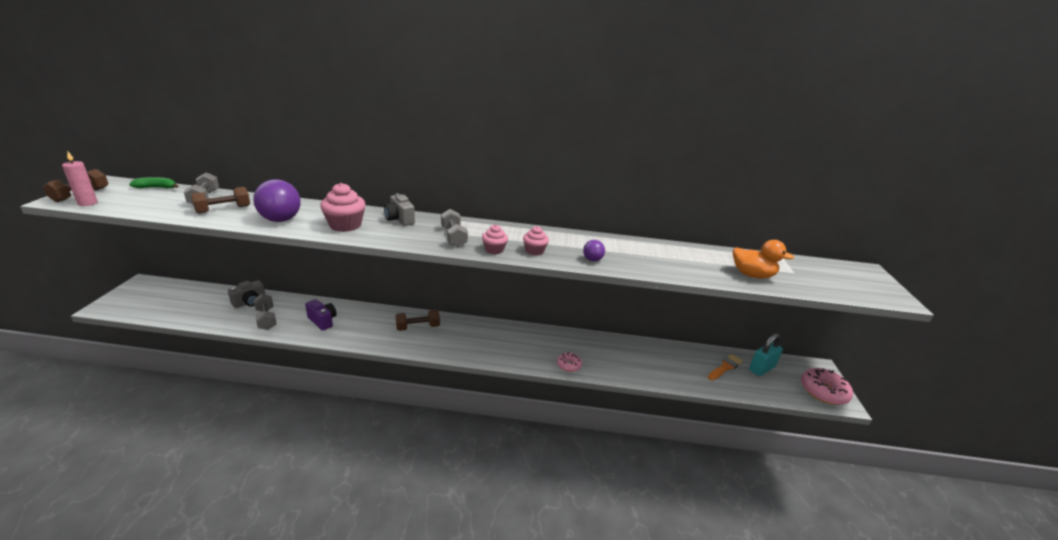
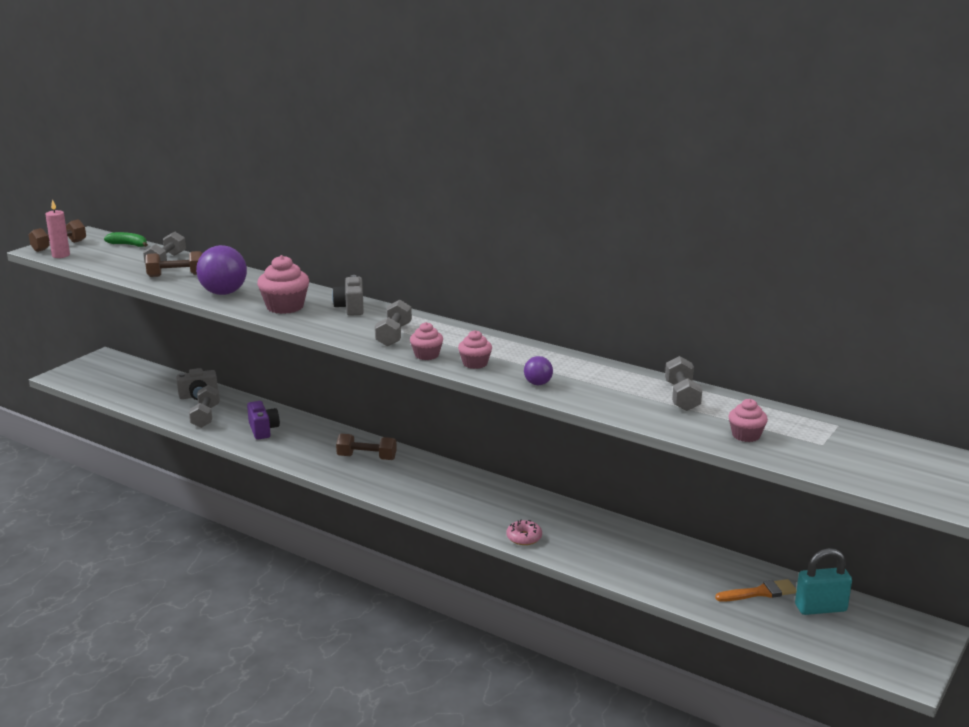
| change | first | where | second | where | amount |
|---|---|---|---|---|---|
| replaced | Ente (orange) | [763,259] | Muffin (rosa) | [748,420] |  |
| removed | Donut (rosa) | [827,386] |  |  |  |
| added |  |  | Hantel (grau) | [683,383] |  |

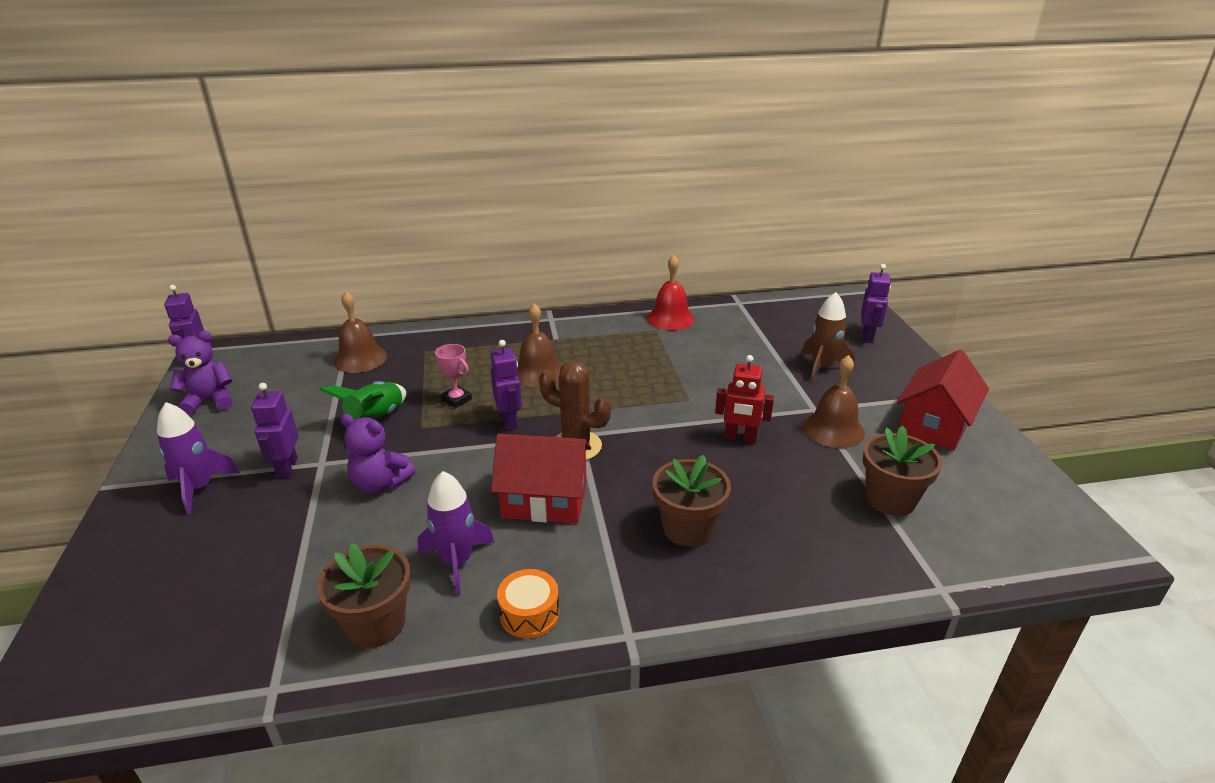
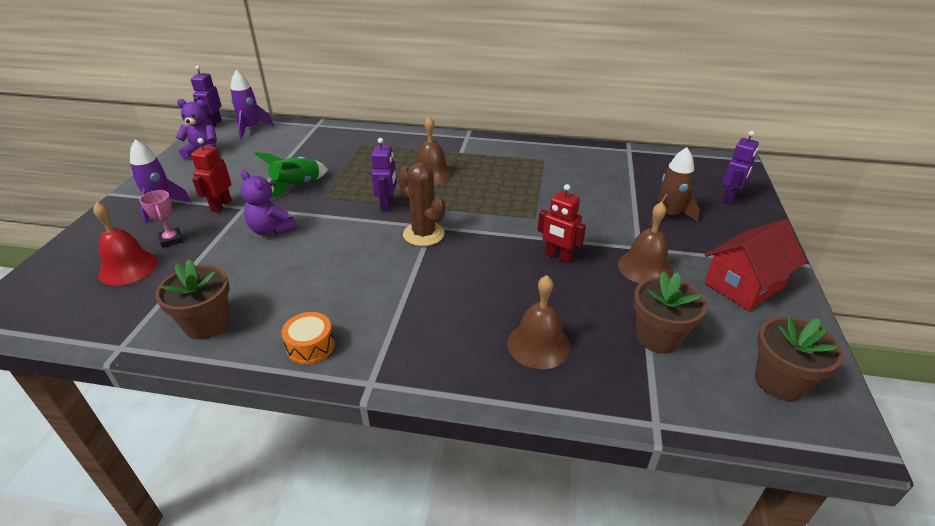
| change | first | where | second | where | amount |
|---|---|---|---|---|---|
| recoloured | Roboter (lila) | [274,430] | Roboter (rot) | [211,175] |  |
| moved | Glocke (braun) | [360,332] |  | [539,322] |  |
| moved | Rakete (lila) | [456,533] |  | [252,104] |  |
| moved | Pokal (rosa) | [453,376] |  | [161,219] |  |
| removed | Haus (rot) | [541,479] |  |  |  |
| moved | Glocke (rot) | [671,292] |  | [125,244] |  |
| moved | Blumentopf (braun) | [691,501] |  | [799,358] |  |

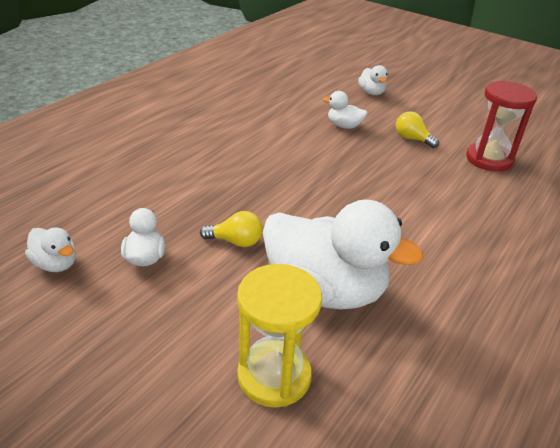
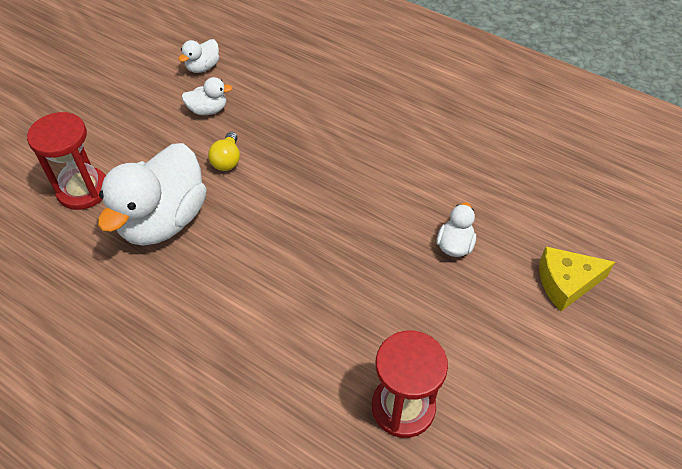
| change | first | where | second | where | amount |
|---|---|---|---|---|---|
| recoloured | Sanduhr (gelb) | [279,336] | Sanduhr (rot) | [66,161] |  |
| replaced | Ente (weiß) | [372,80] | Käse (gelb) | [577,279] |  |
| removed | Glühbirne (gelb) | [417,129] |  |  |  |

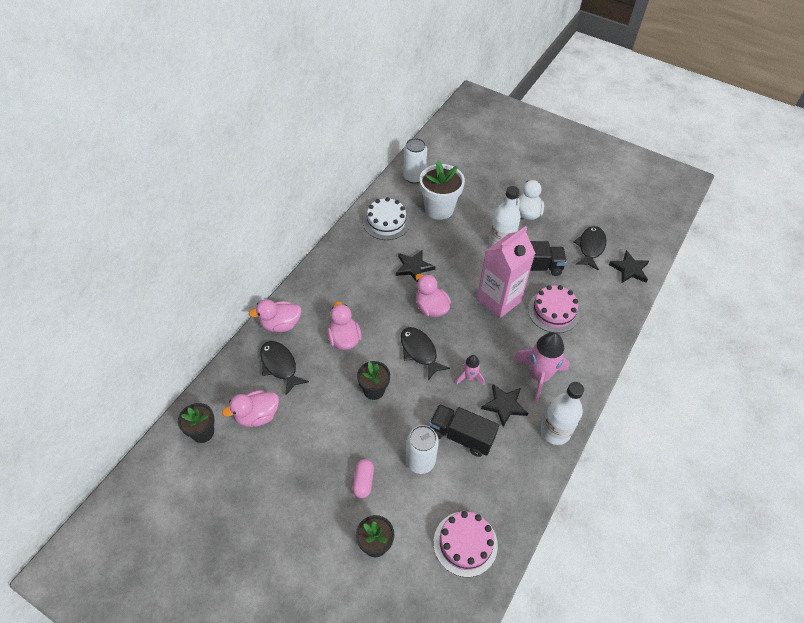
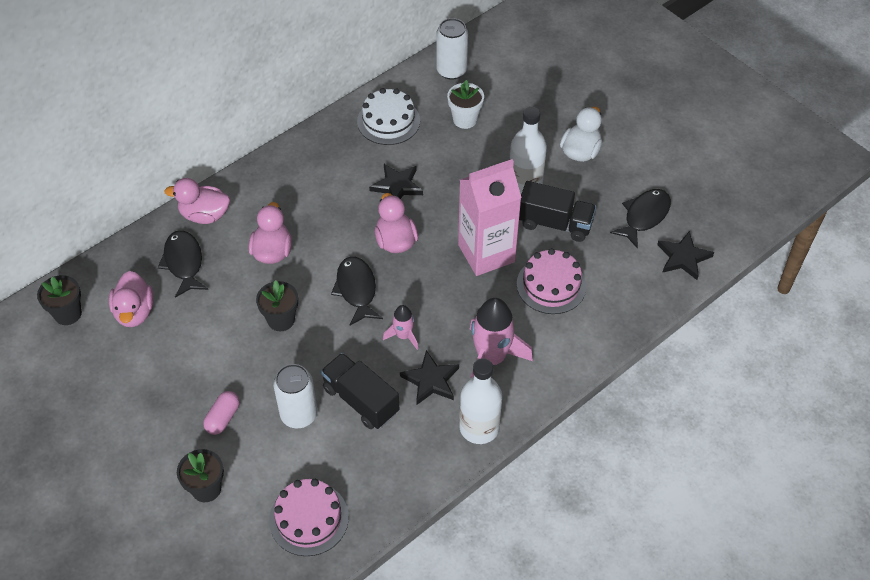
| change | first | where | second | where | amount |
|---|---|---|---|---|---|
| turned | Ente (rosa) | [250,408] |  | [131,299] | 90 degrees counterclockwise |
| resized | Blumentopf (weiß) | [442,190] |  | [465,104] | x0.61 |

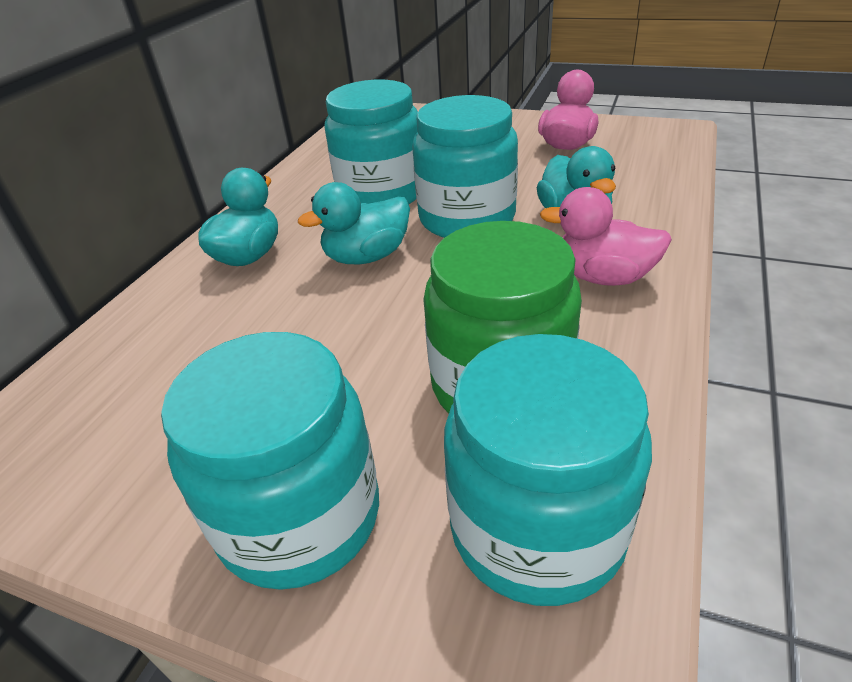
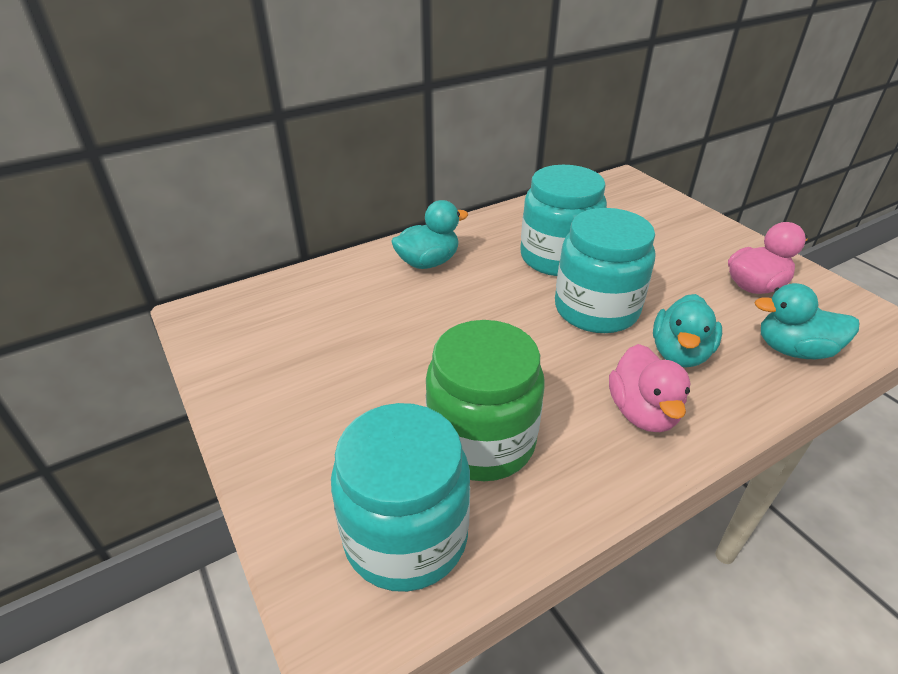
| change | first | where | second | where | amount |
|---|---|---|---|---|---|
| removed | Einmachglas (türkis) | [270,461] |  |  |  |
| moved | Ente (türkis) | [354,223] |  | [806,321] |  |
| turned | Ente (rosa) | [606,236] |  | [649,388] | 150 degrees counterclockwise |

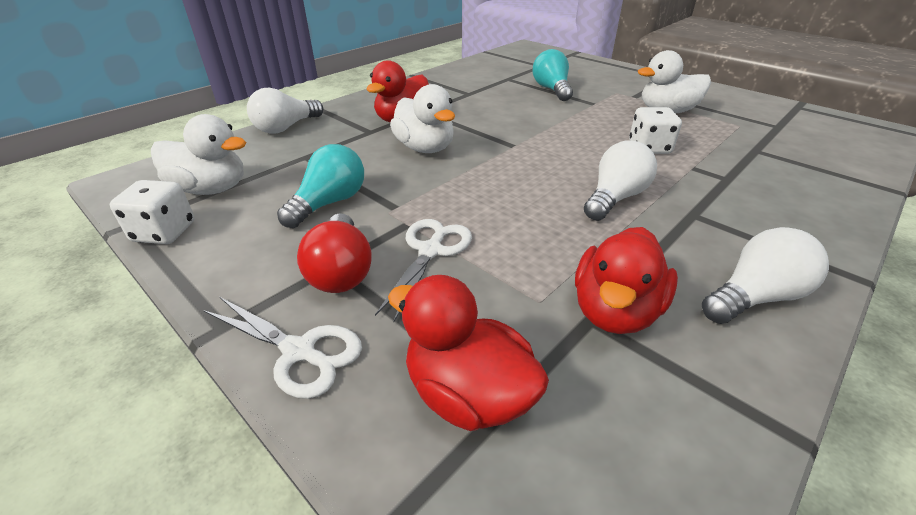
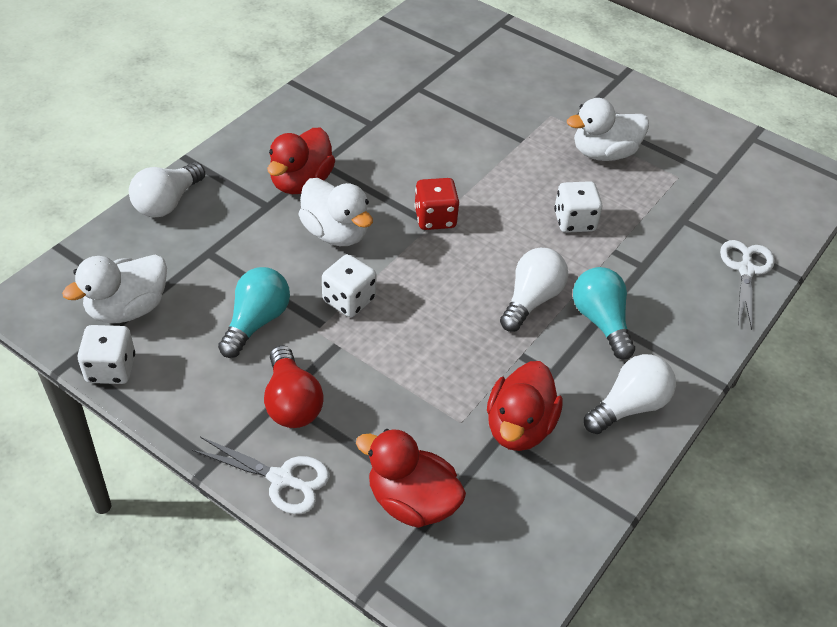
| change | first | where | second | where | amount |
|---|---|---|---|---|---|
| turned | Ente (weiß) | [198,154] |  | [114,289] | 135 degrees clockwise |
| moved | Schere (weiß) | [423,270] |  | [747,285] |  |
| moved | Glühbirne (türkis) | [553,75] |  | [604,313] |  |
| added |  |  | Spielwürfel (weiß) | [349,285] |  |
| added |  |  | Spielwürfel (rot) | [436,204] |  |

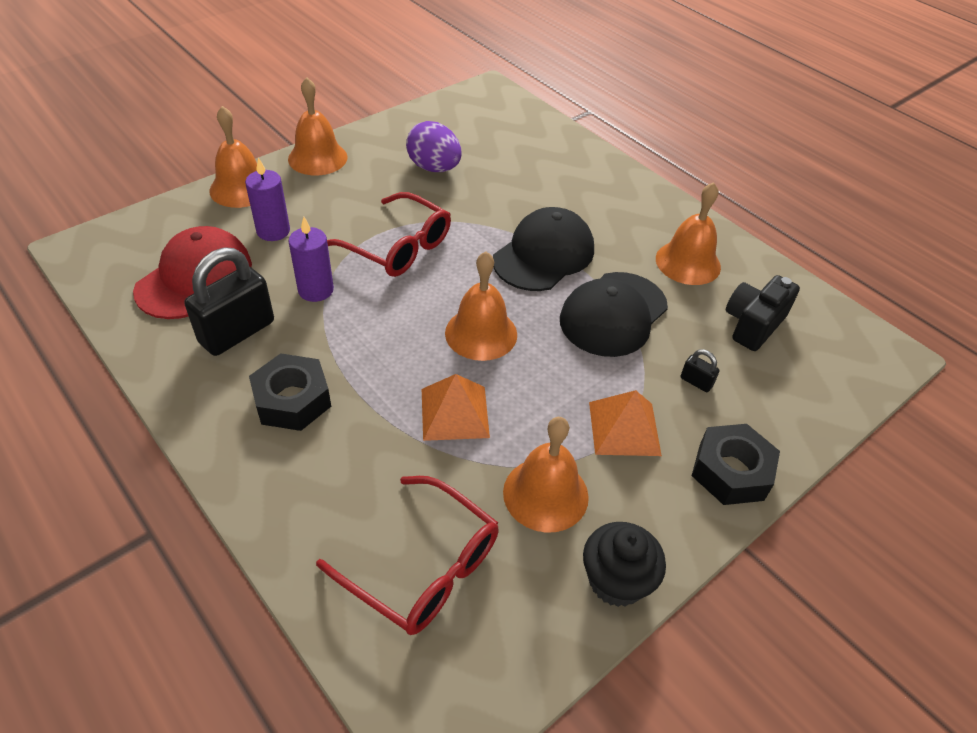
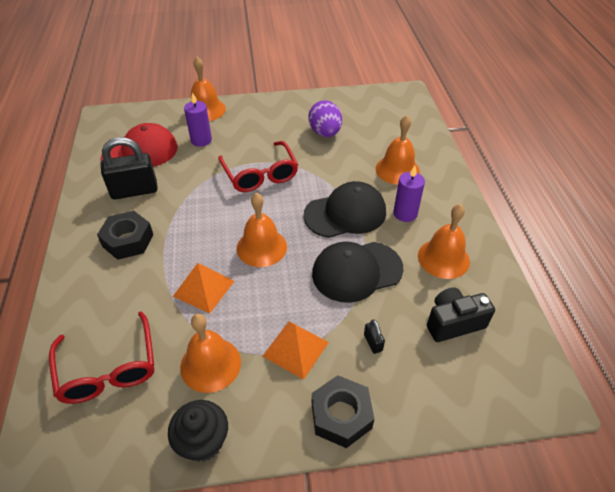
| change | first | where | second | where | amount |
|---|---|---|---|---|---|
| moved | Glocke (orange) | [318,126] |  | [398,150] |  |
| moved | Kerze (lila) | [311,259] |  | [409,194] |  |

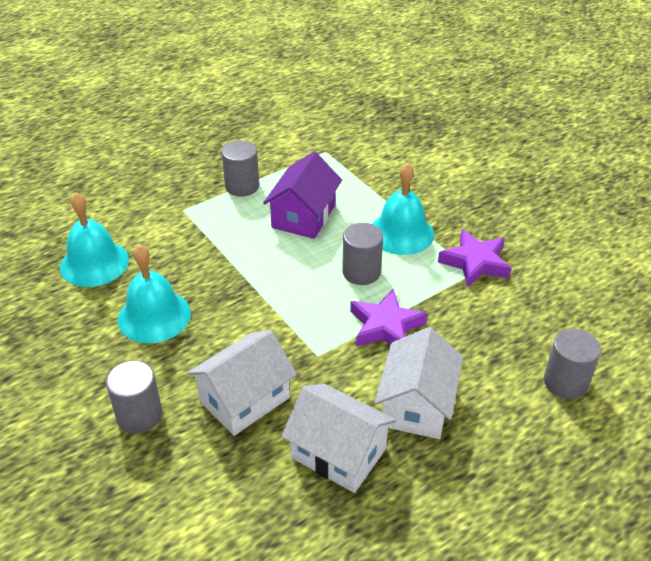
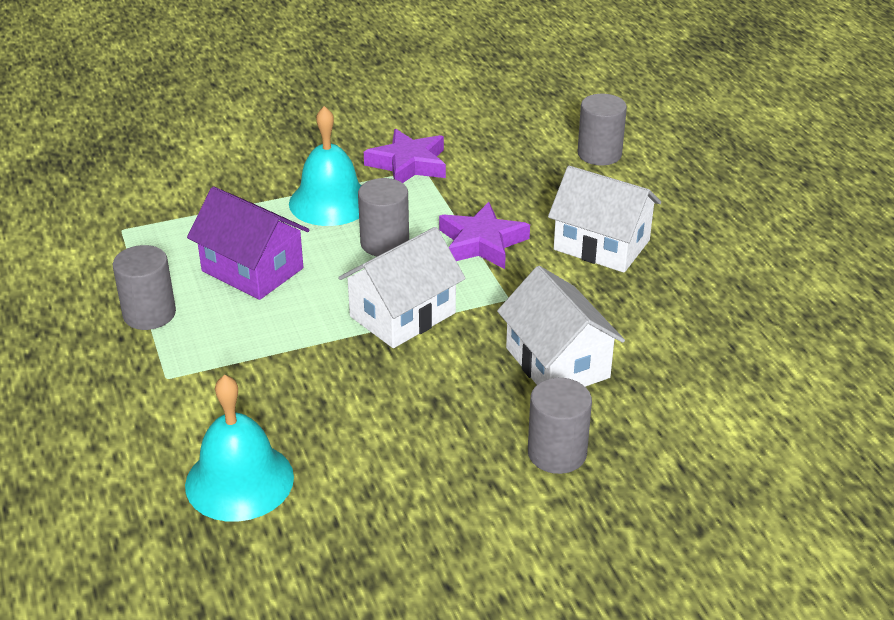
| change | first | where | second | where | amount |
|---|---|---|---|---|---|
| removed | Glocke (türkis) | [154,294] |  |  |  |
| moved | Haus (weiß) | [338,438] |  | [401,287] |  |

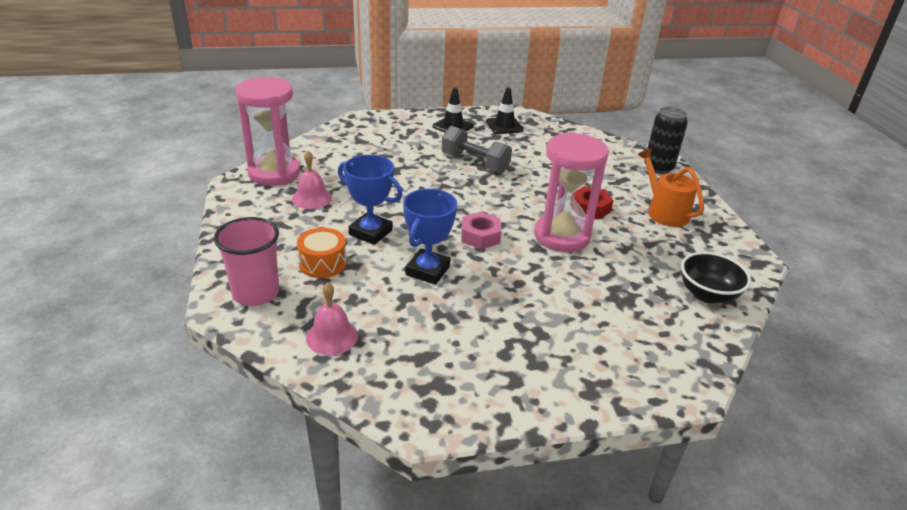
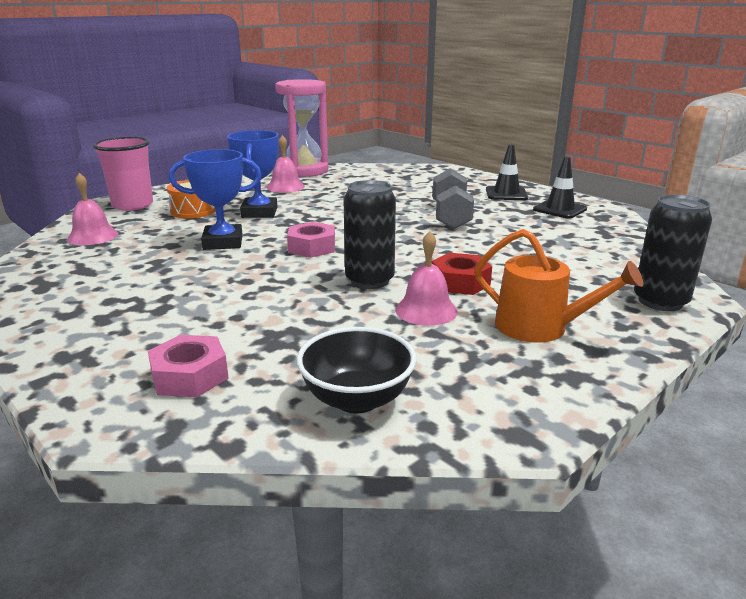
| change | first | where | second | where | amount |
|---|---|---|---|---|---|
| replaced | Sanduhr (rosa) | [571,192] | Dose (schwarz) | [369,234] |  |
| turned | Gießkanne (orange) | [671,187] |  | [559,286] | 90 degrees clockwise |
| added |  |  | Sechskantmutter (rosa) | [188,366] |  |
| added |  |  | Glocke (rosa) | [426,278] |  |

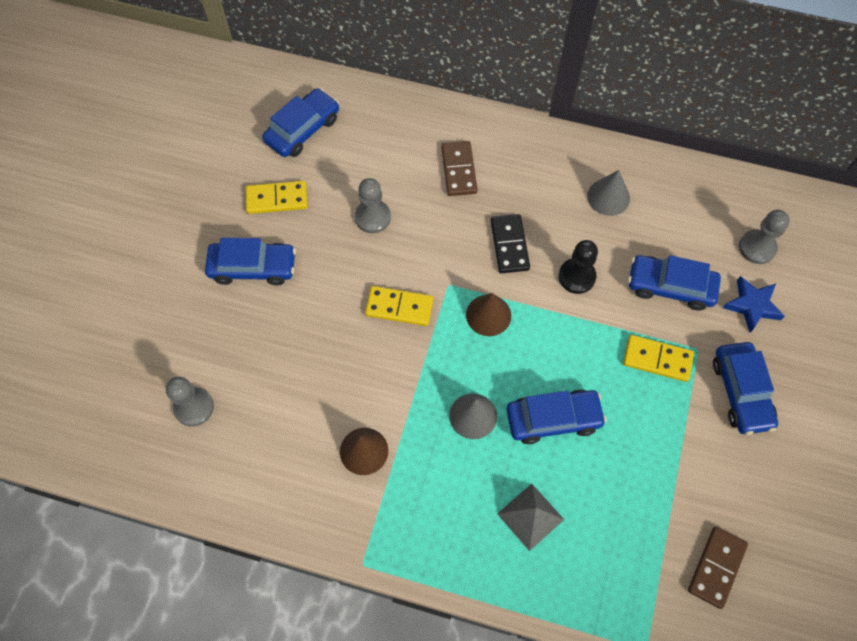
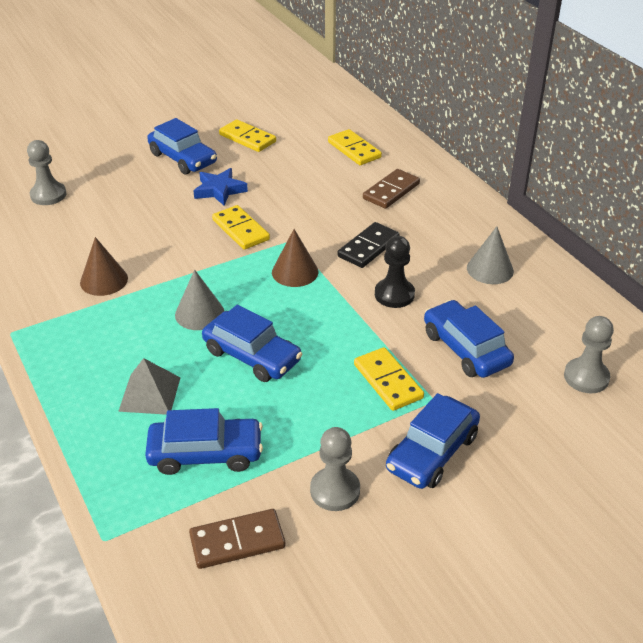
| change | first | where | second | where | amount |
|---|---|---|---|---|---|
| moved | Auto (blau) | [300,122] |  | [204,441] |  |
| moved | Bauer (grau) | [373,205] |  | [335,469] |  |
| moved | Stern (blau) | [754,304] |  | [220,187] |  |
| added |  |  | Dominostein (gelb) | [355,147] |  |

